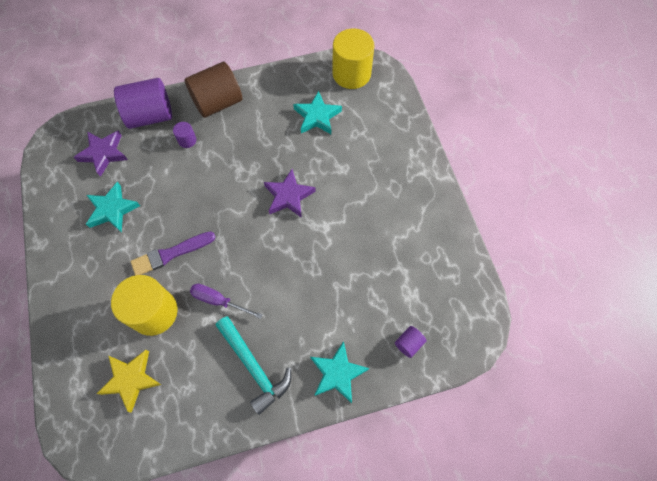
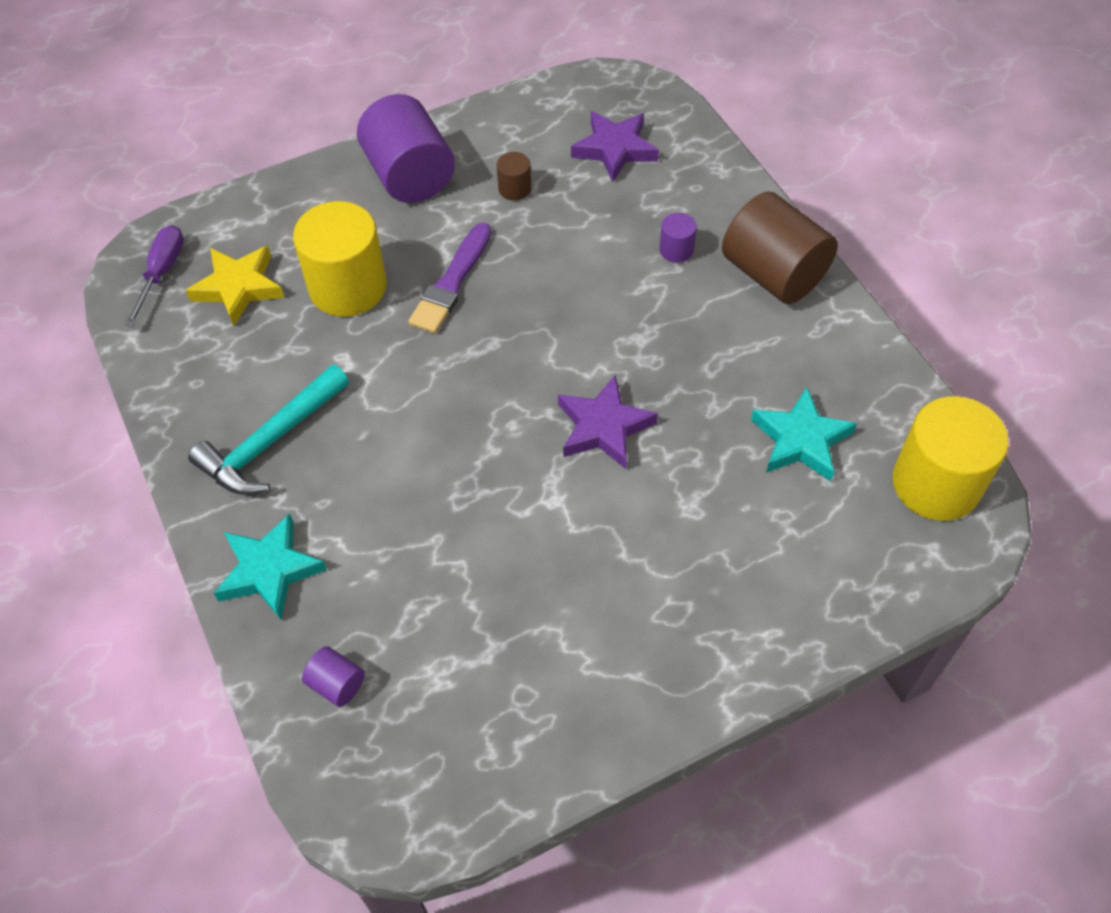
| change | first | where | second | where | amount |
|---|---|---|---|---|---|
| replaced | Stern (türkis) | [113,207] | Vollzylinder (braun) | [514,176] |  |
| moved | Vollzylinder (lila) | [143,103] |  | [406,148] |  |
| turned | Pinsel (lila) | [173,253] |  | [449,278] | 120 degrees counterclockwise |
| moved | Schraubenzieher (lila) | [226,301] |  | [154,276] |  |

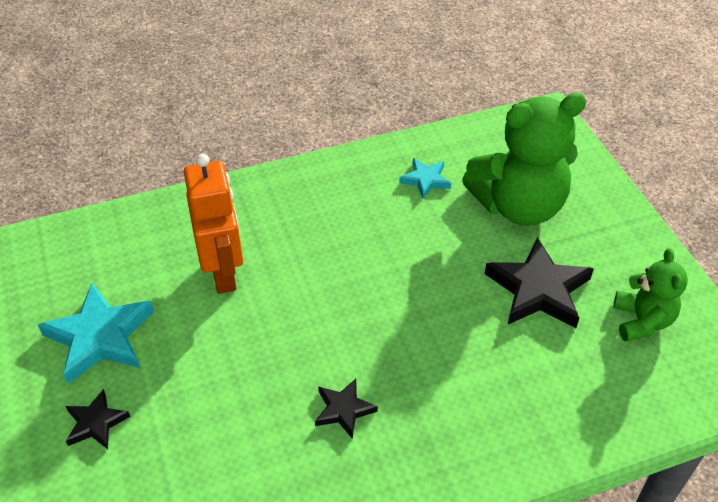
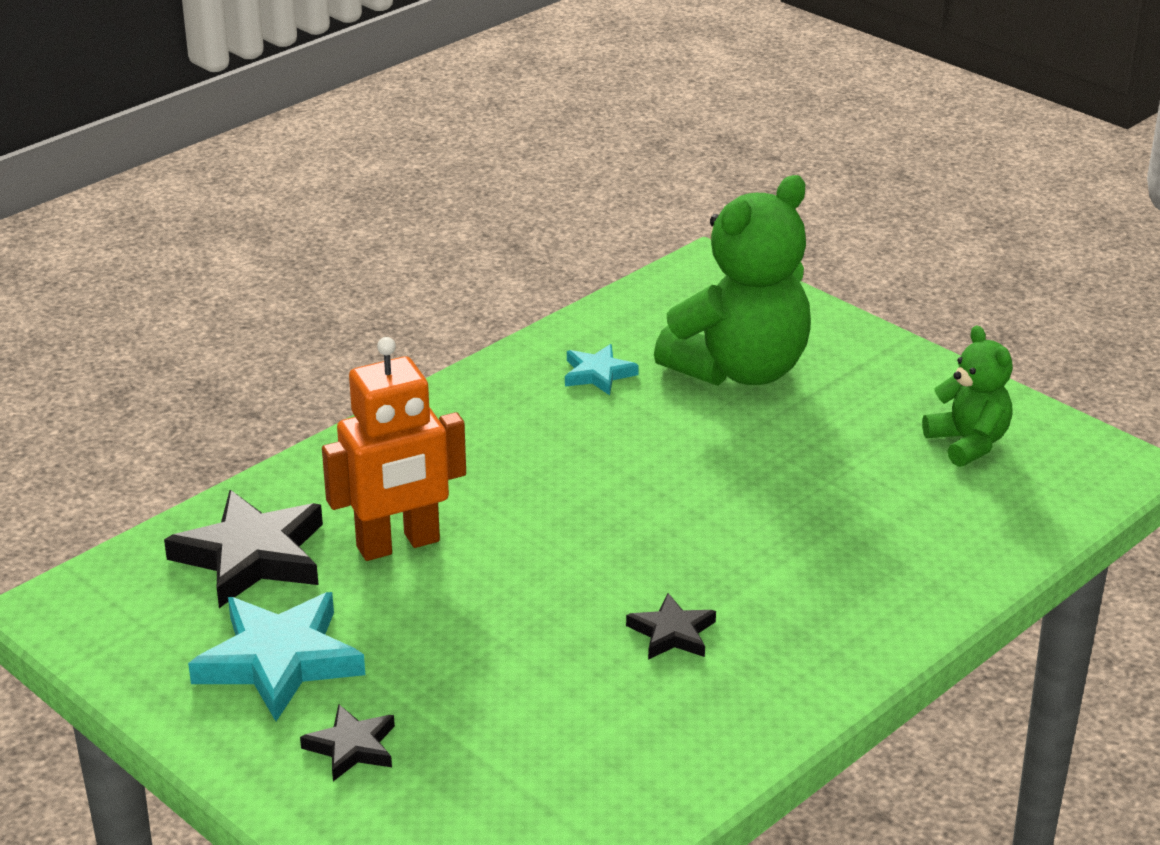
| change | first | where | second | where | amount |
|---|---|---|---|---|---|
| turned | Roboter (orange) | [213,224] |  | [394,449] | 105 degrees clockwise |
| moved | Stern (schwarz) | [539,282] |  | [243,549] |  |

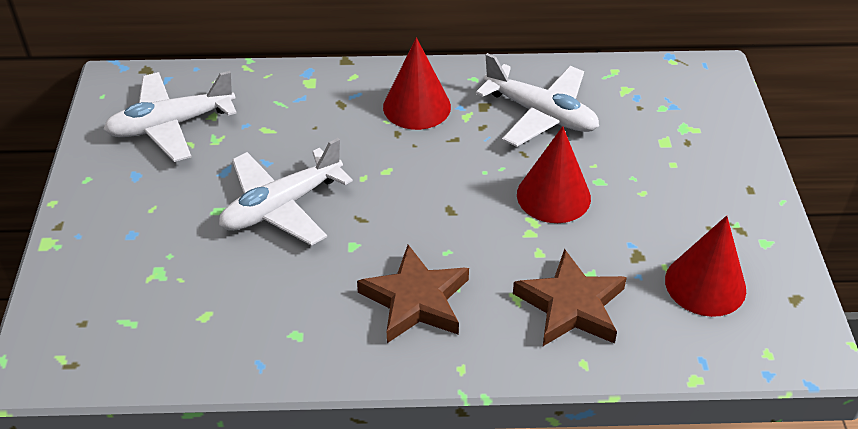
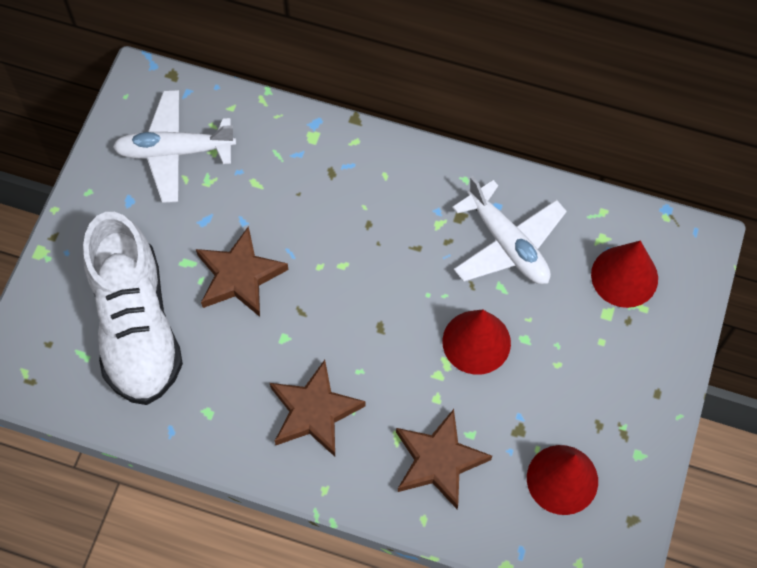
| change | first | where | second | where | amount |
|---|---|---|---|---|---|
| replaced | Flugzeug (weiß) | [286,192] | Stern (braun) | [242,271] |  |
| moved | Kegel (rot) | [417,83] |  | [624,274] |  |
| added |  |  | Schuh (weiß) | [133,308] |  |

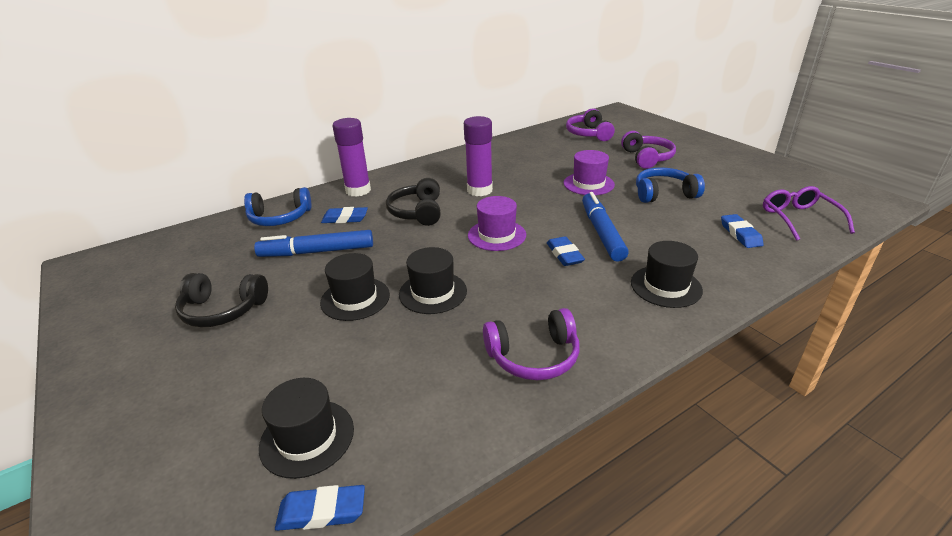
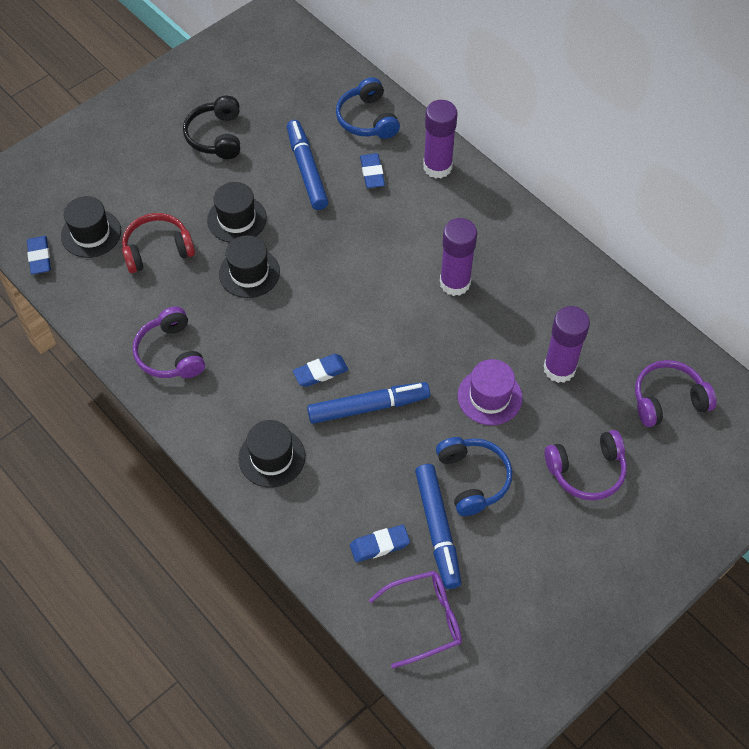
| change | first | where | second | where | amount |
|---|---|---|---|---|---|
| removed | Kopfhörer (schwarz) | [413,202] |  |  |  |
| removed | Hut (lila) | [497,223] |  |  |  |
| added |  |  | Kopfhörer (rot) | [158,243] |  |
| added |  |  | Filzstift (blau) | [438,526] |  |
| added |  |  | Klebestift (lila) | [566,344] |  |

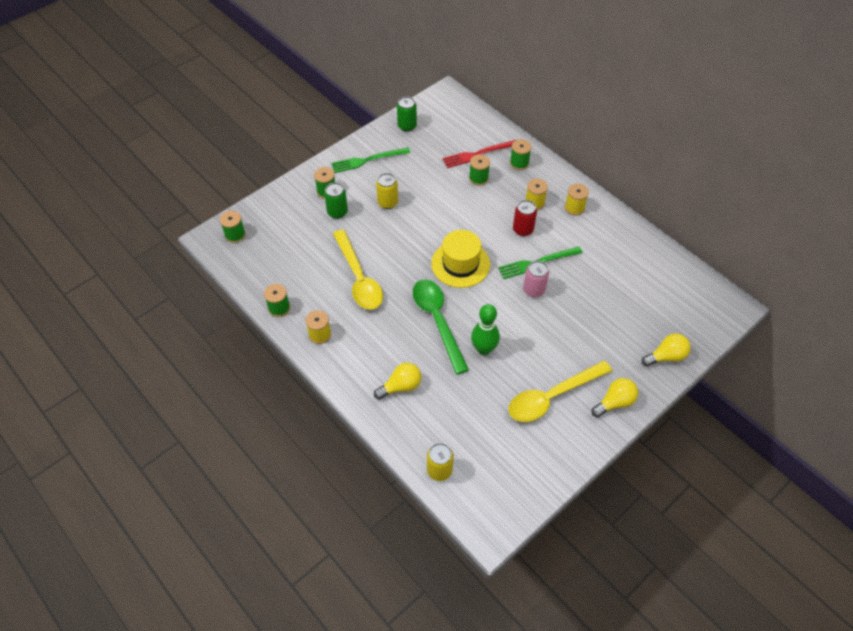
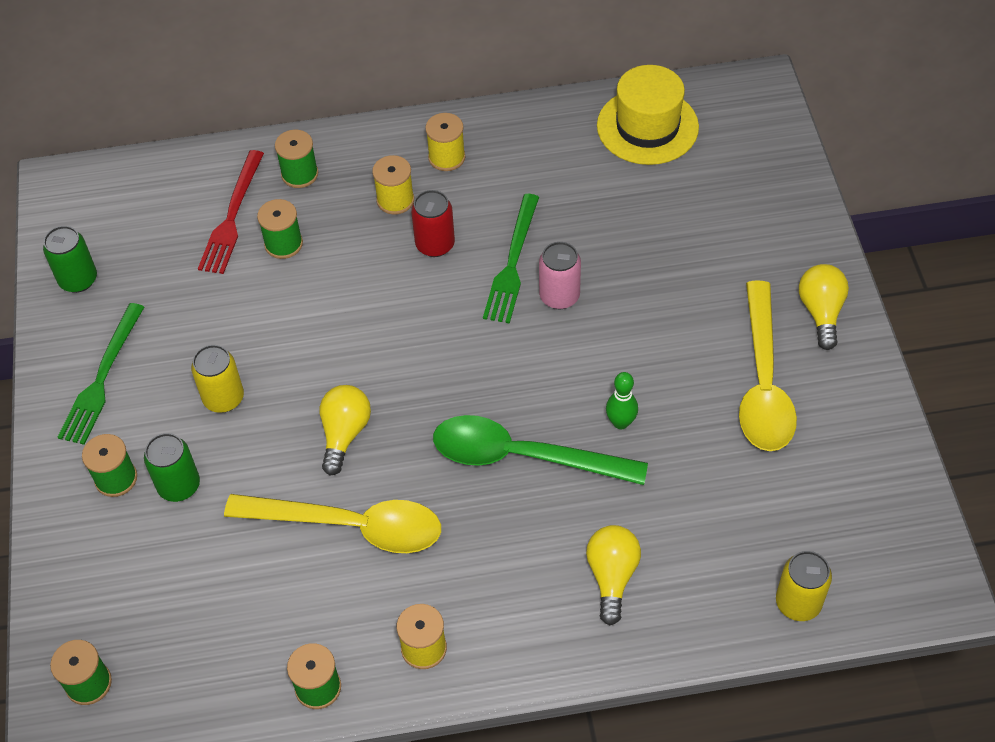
| change | first | where | second | where | amount |
|---|---|---|---|---|---|
| moved | Hut (gelb) | [460,259] |  | [648,115] |  |
| resized | Bowlingkegel (grün) | [485,329] |  | [622,400] | x0.62 |
| moved | Glühbirne (gelb) | [666,350] |  | [345,430] |  |

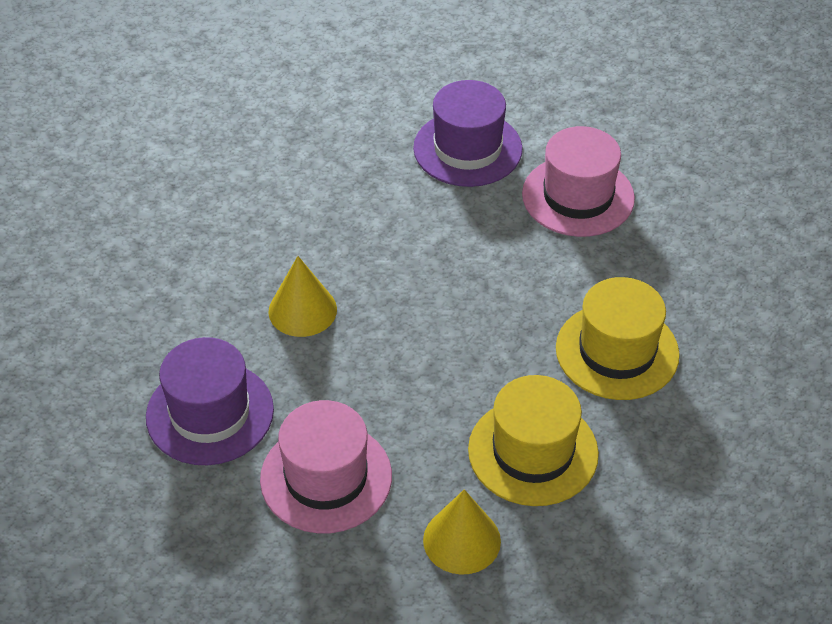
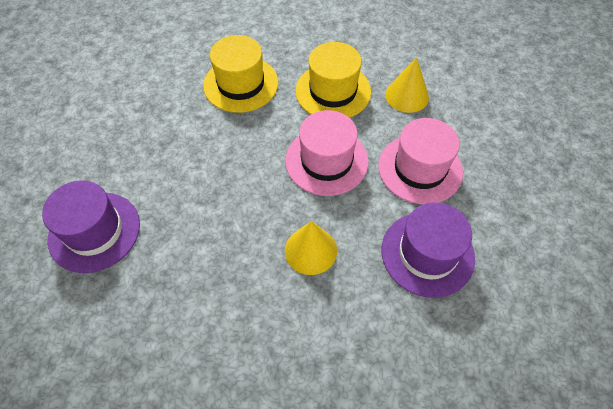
| change | first | where | second | where | amount |
|---|---|---|---|---|---|
| moved | Hut (rosa) | [578,181] |  | [327,153] |  |

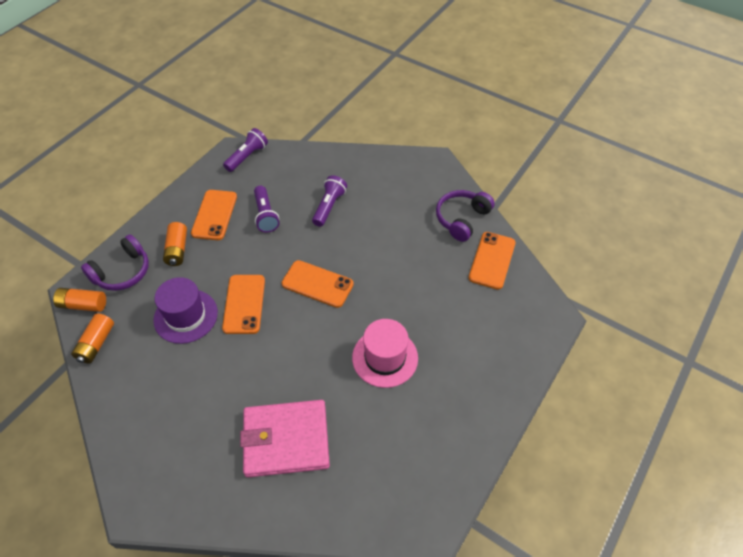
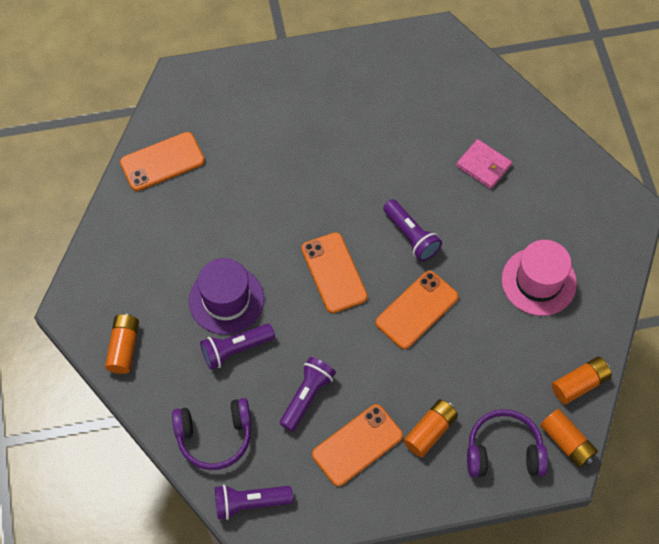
| change | first | where | second | where | amount |
|---|---|---|---|---|---|
| moved | Hut (lila) | [185,310] |  | [226,296] |  |
| resized | Geldbörse (rosa) | [285,438] |  | [484,164] | x0.53 |
| moved | Hut (rosa) | [385,353] |  | [539,278] |  |
| moved | Kopfhörer (lila) | [465,216] |  | [211,434] |  |
| added |  |  | Batterie (orange) | [122,344] |  |
| added |  |  | Taschenlampe (lila) | [412,230] |  |

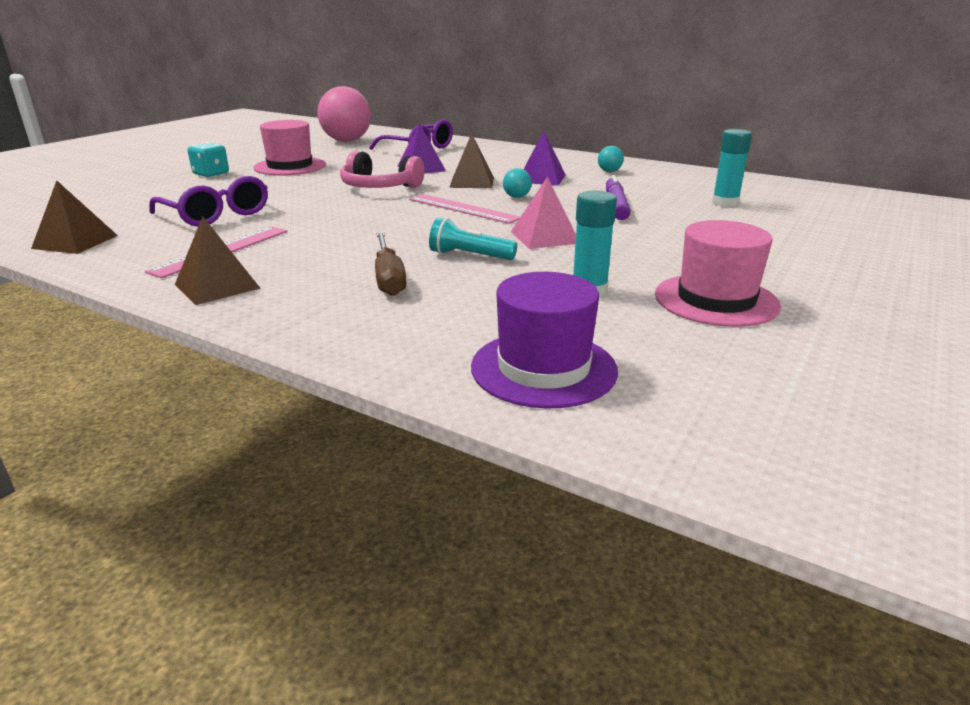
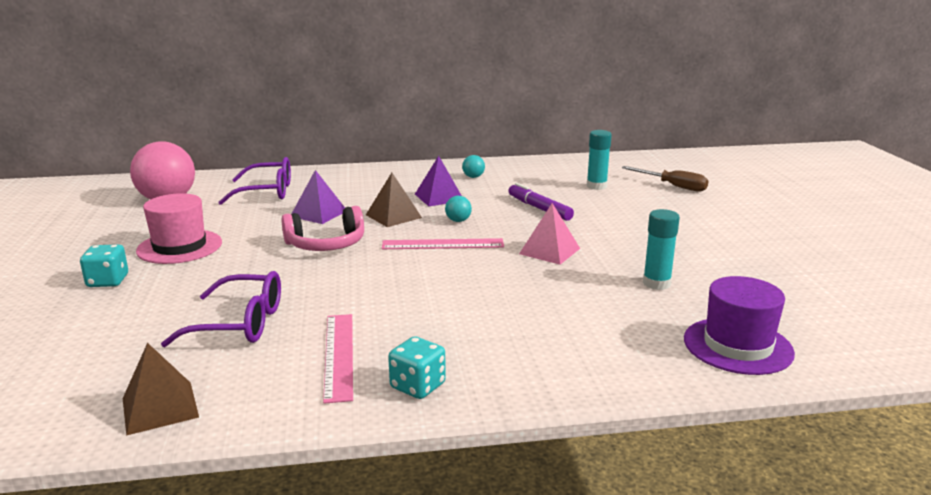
| change | first | where | second | where | amount |
|---|---|---|---|---|---|
| replaced | Pyramide (braun) | [217,261] | Spielwürfel (türkis) | [417,367] |  |
| moved | Schraubenzieher (braun) | [391,264] |  | [665,179] |  |
| removed | Taschenlampe (türkis) | [473,239] |  |  |  |
| removed | Hut (rosa) | [718,273] |  |  |  |

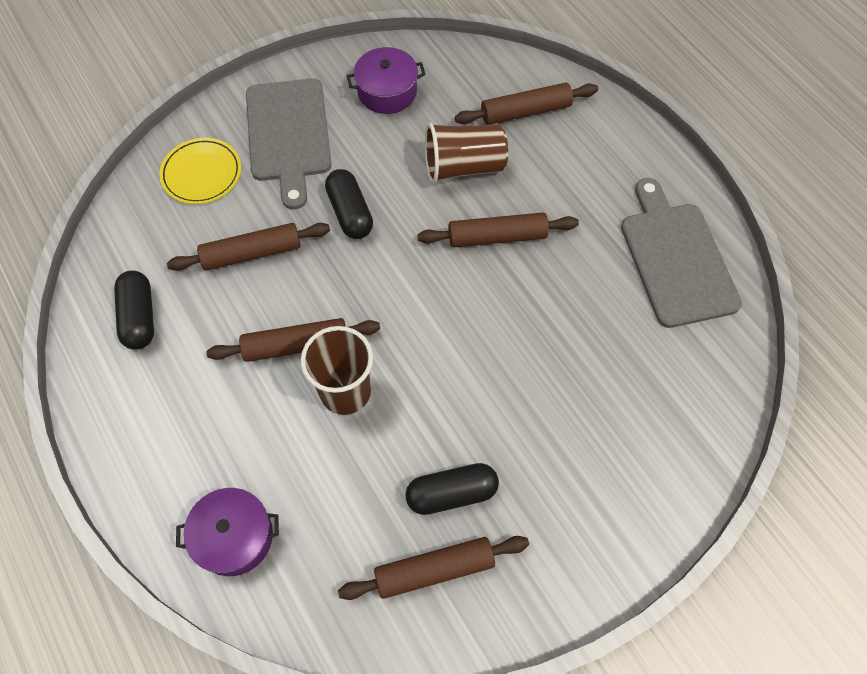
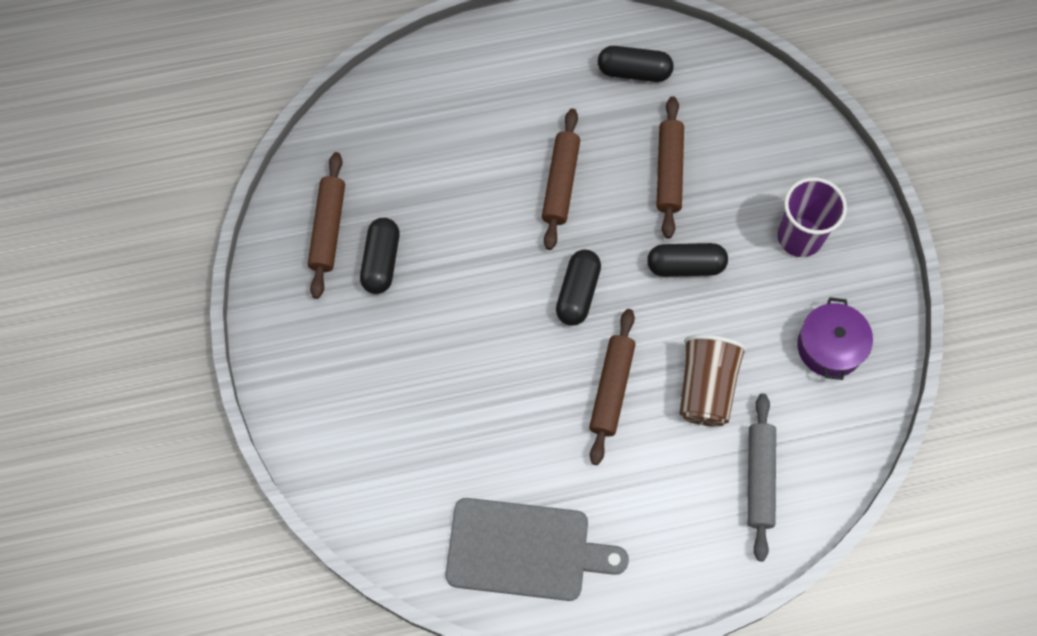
| change | first | where | second | where | amount |
|---|---|---|---|---|---|
| removed | Teller (gelb) | [200,171] |  |  |  |
| removed | Kochtopf (lila) | [227,532] |  |  |  |
| replaced | Schneidebrett (grau) | [289,144] | Becher (lila) | [812,217] |  |
| removed | Becher (braun) | [337,370] |  |  |  |
| recoloured | Nudelholz (braun) | [526,104] | Nudelholz (grau) | [761,477] |  |
| added |  |  | Kapsel (schwarz) | [578,288] |  |

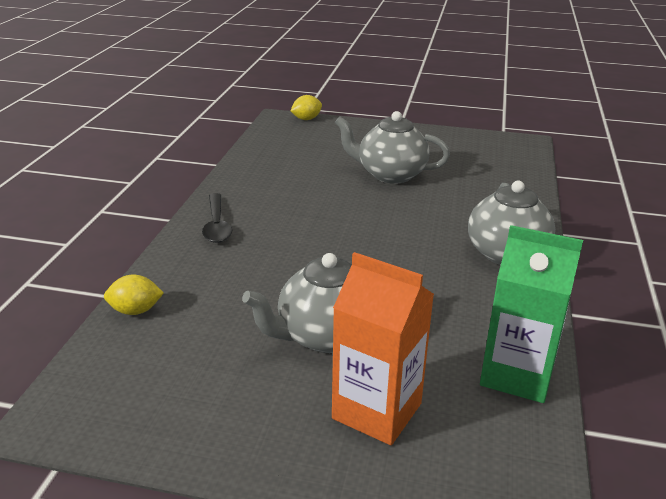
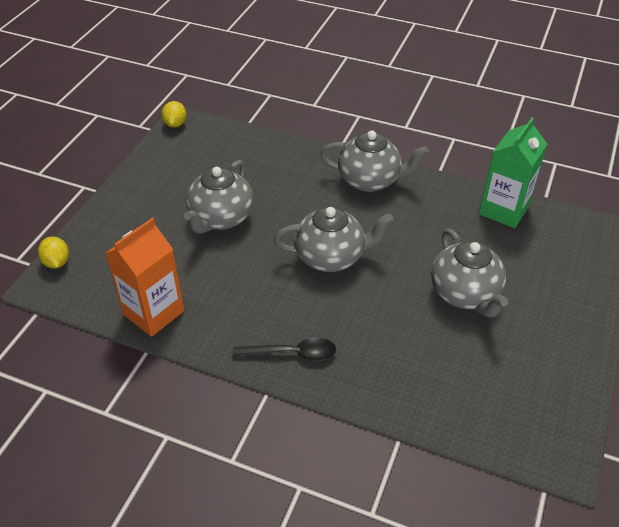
| change | first | where | second | where | amount |
|---|---|---|---|---|---|
| moved | Zitrone (gelb) | [134,295] |  | [173,114] |  |
| moved | Getränkekarton (orange) | [383,348] |  | [145,277] |  |
| added |  |  | Teekanne (grau) | [334,239] |  |

